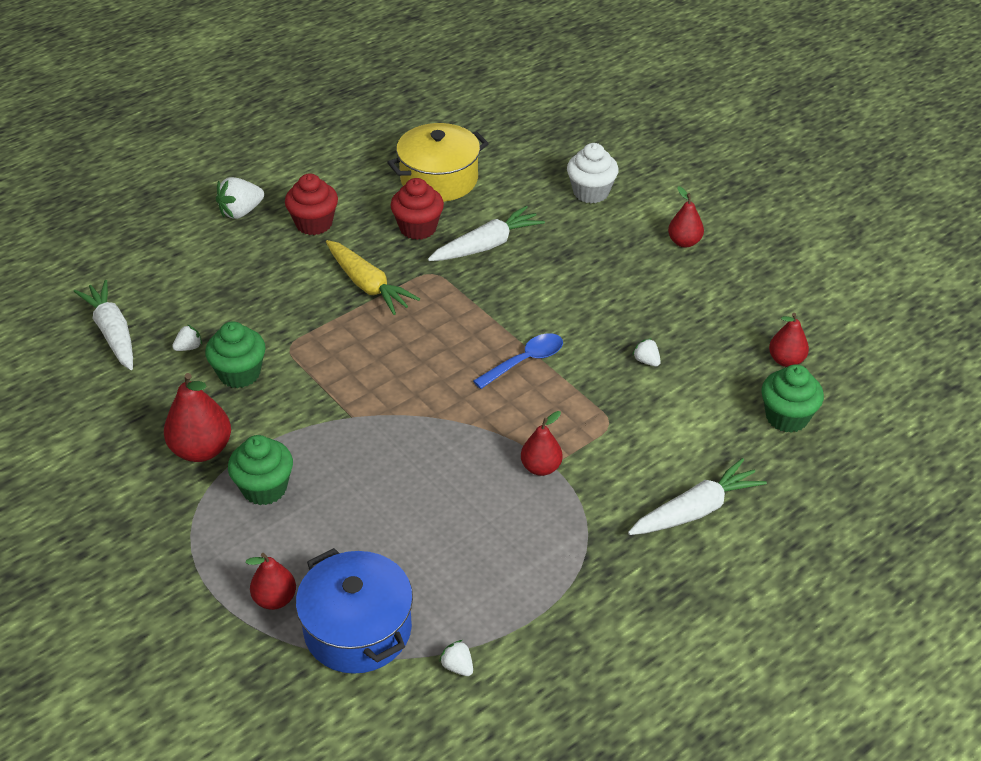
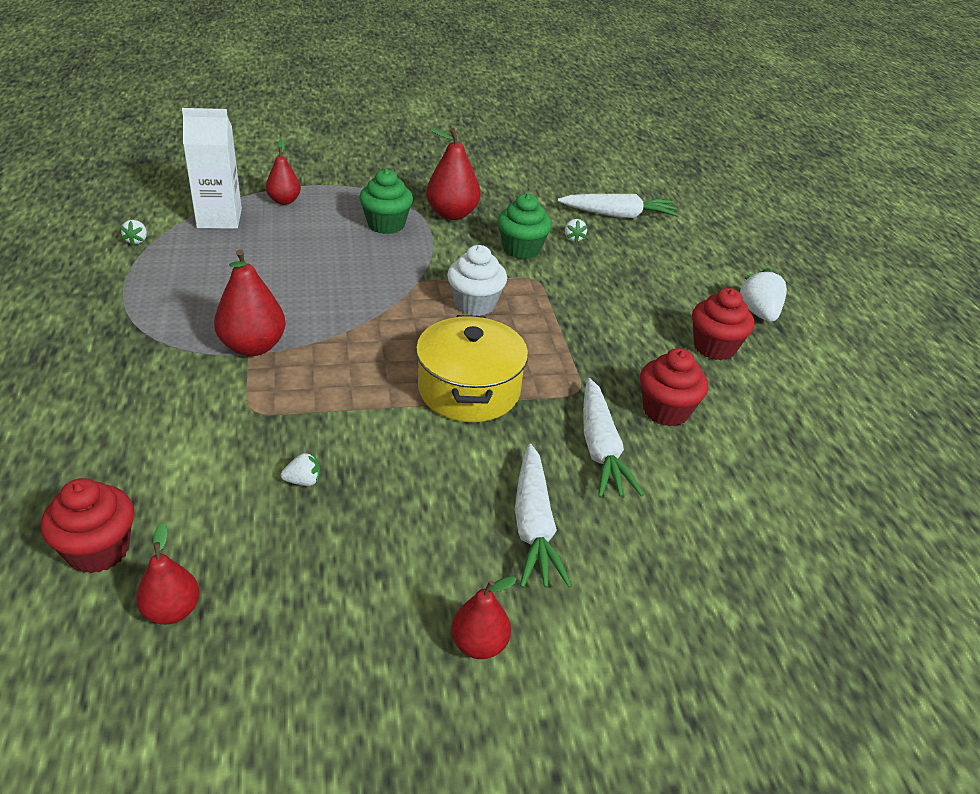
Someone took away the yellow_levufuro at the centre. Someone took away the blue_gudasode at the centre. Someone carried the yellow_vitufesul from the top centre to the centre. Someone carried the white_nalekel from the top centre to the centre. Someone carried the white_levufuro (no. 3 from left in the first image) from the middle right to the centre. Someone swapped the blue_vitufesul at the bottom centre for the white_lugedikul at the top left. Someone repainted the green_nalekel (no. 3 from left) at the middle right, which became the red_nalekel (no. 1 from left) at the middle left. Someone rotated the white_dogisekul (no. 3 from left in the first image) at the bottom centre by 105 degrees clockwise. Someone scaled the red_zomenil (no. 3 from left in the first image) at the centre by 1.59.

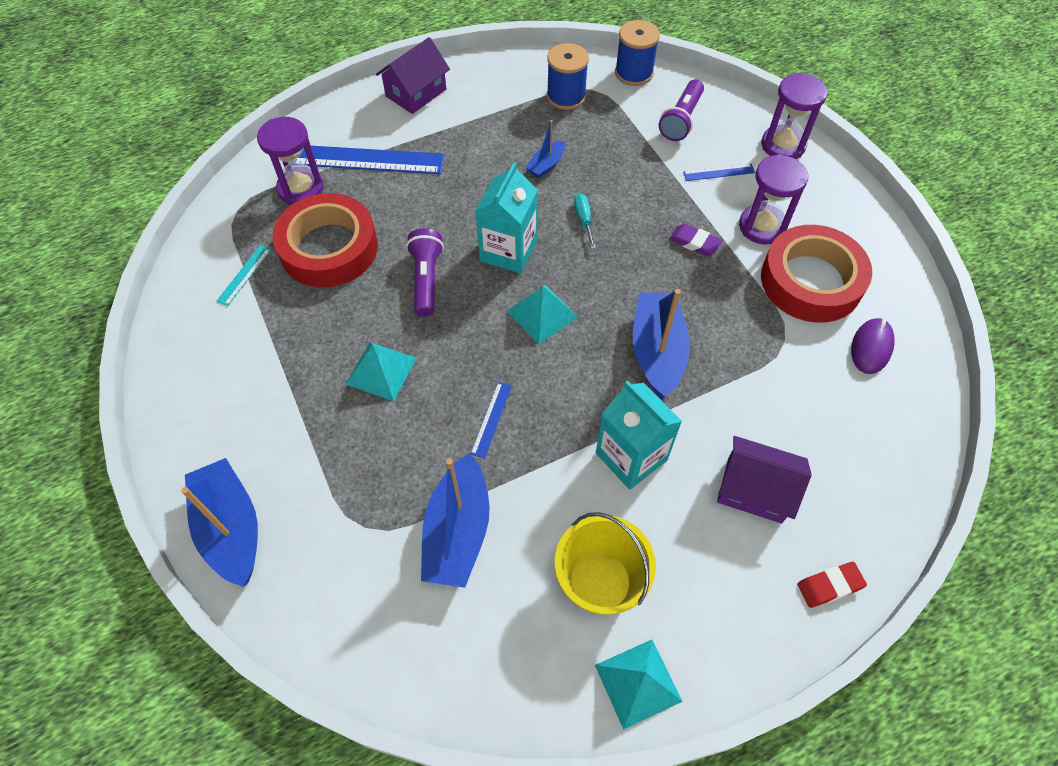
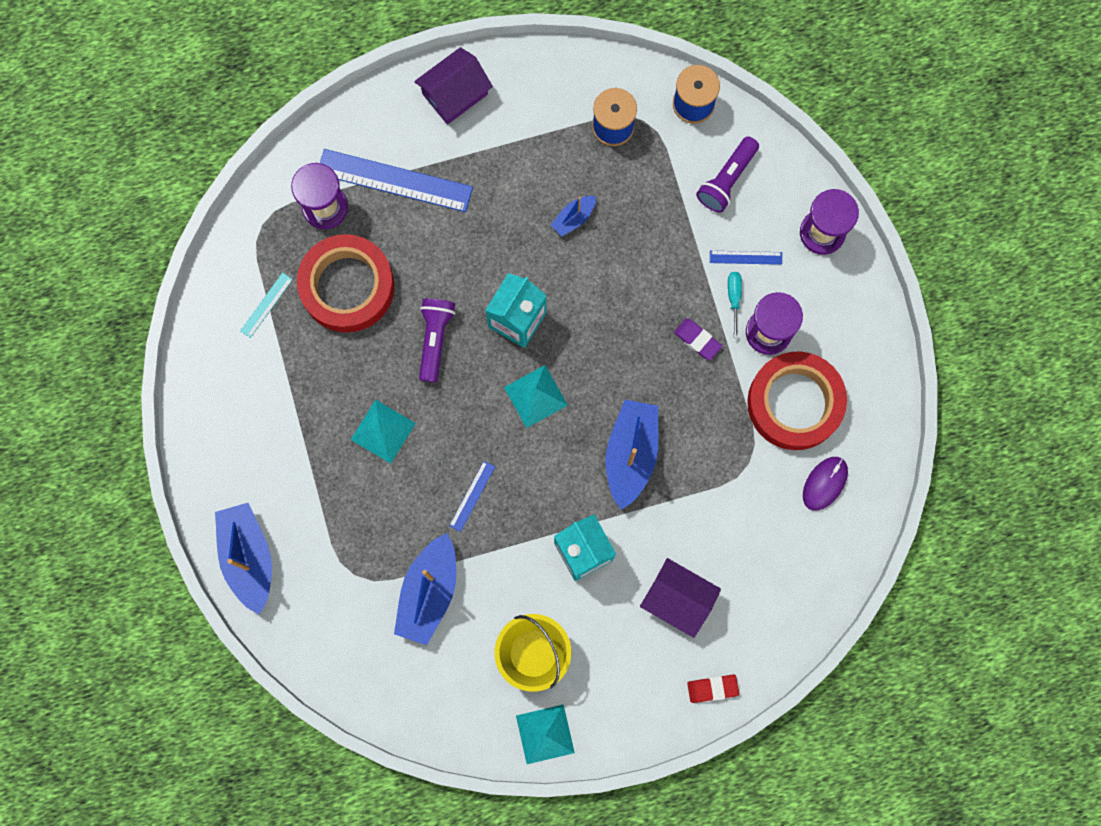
Someone carried the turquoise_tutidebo from the top centre to the middle right.

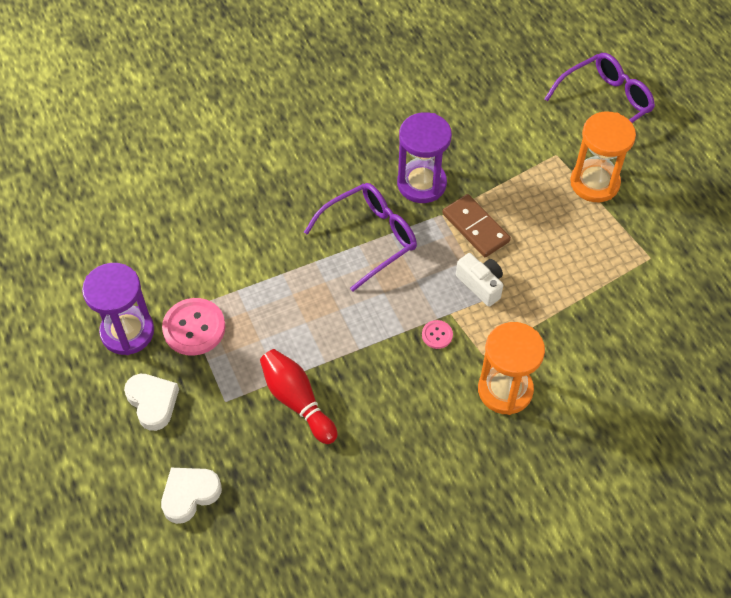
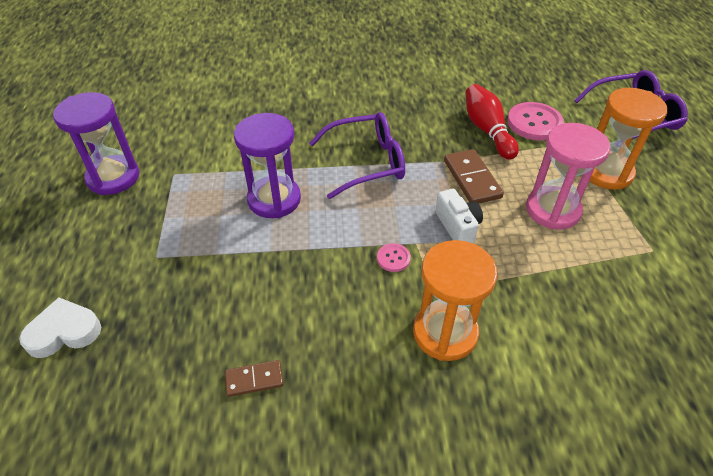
Someone took away the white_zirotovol (no. 1 from left) at the bottom left. Someone put down the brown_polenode (no. 1 from left) at the bottom centre. Someone put down the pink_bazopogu at the middle right. Someone carried the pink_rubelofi (no. 1 from left in the first image) from the middle left to the top right. Someone carried the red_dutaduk from the centre to the top right. Someone carried the purple_bazopogu (no. 2 from left) from the top centre to the centre.

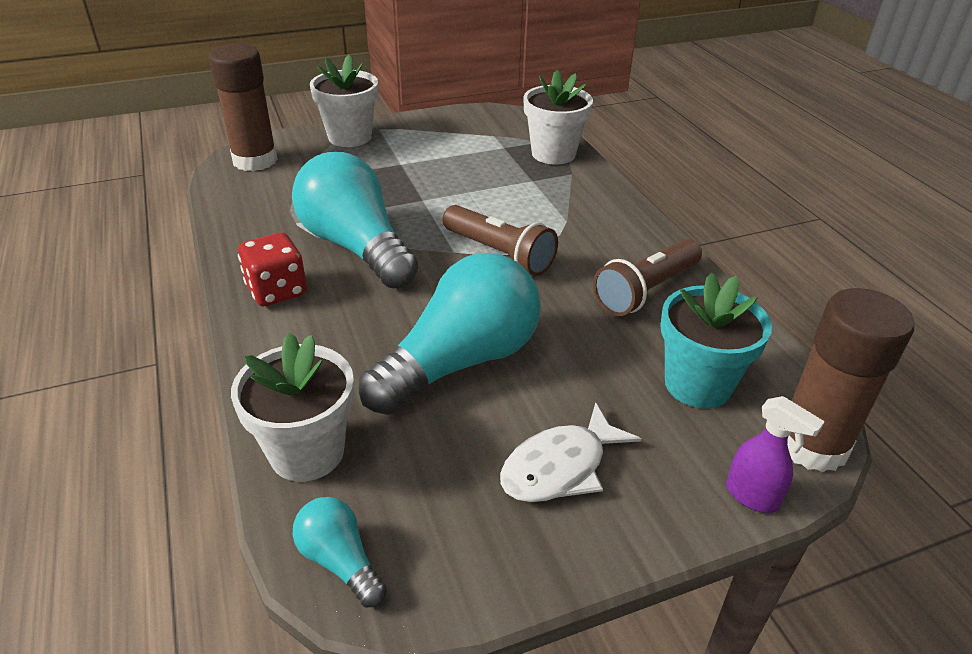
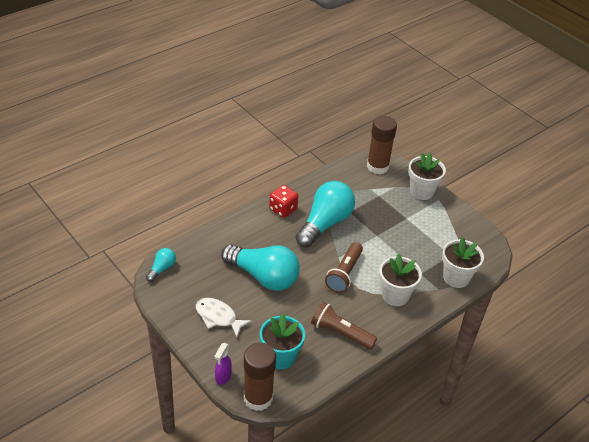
Someone carried the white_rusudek (no. 1 from left) from the middle left to the middle right.

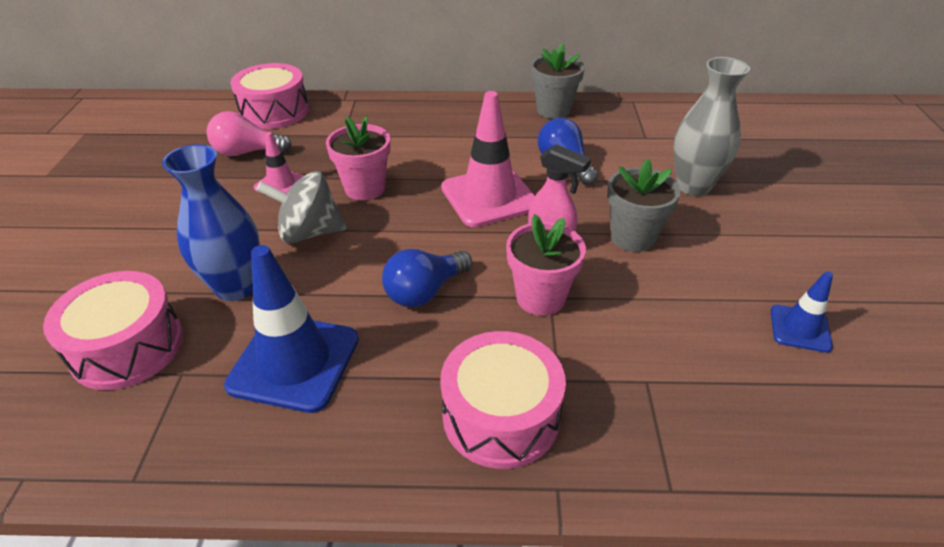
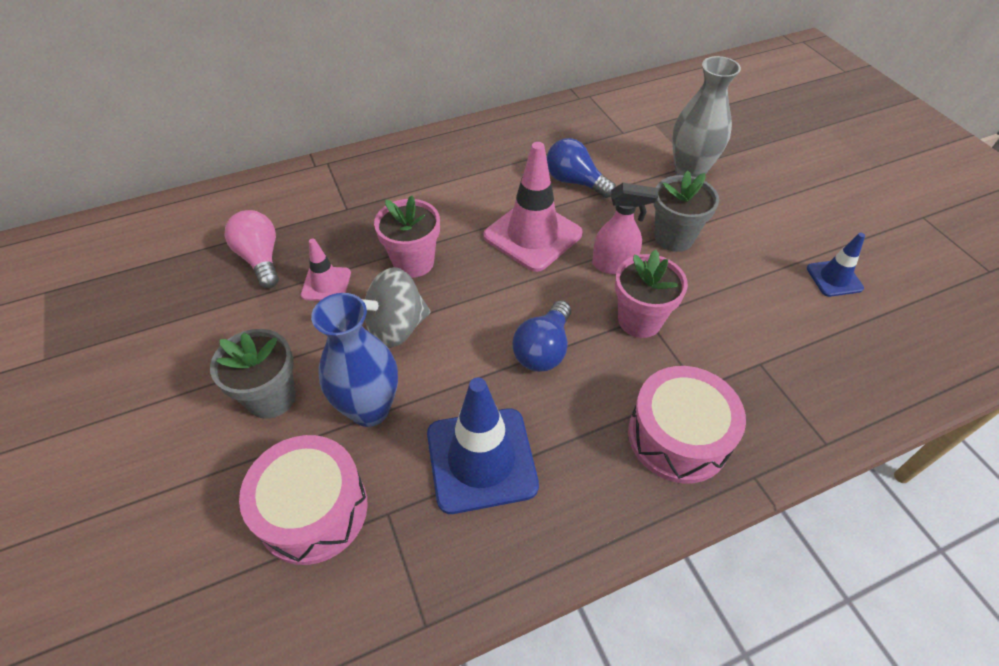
Someone took away the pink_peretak (no. 2 from left) at the top left. Someone carried the grey_rusudek (no. 1 from left) from the top centre to the middle left. Someone rotated the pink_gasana at the top left by 90 degrees clockwise.

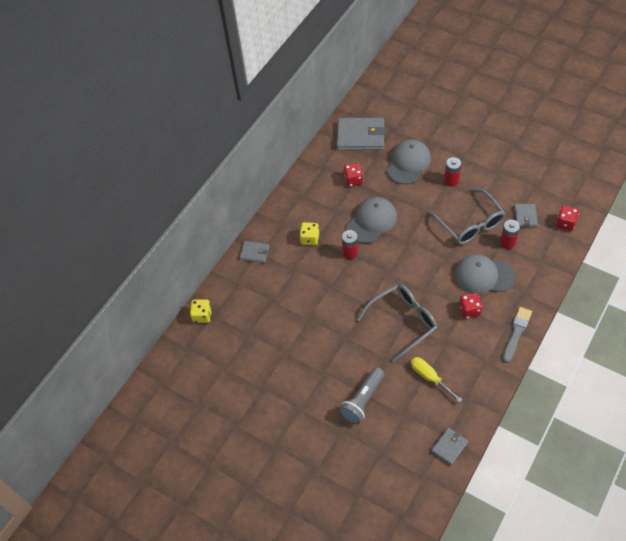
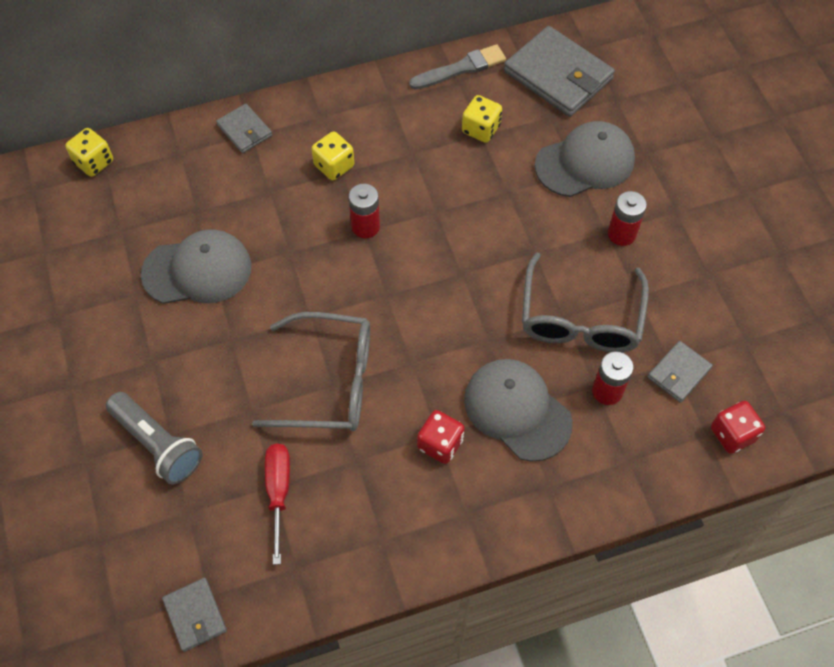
Someone carried the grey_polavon (no. 1 from left) from the centre to the middle left. Someone carried the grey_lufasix from the middle right to the top centre. Someone repainted the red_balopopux (no. 1 from left) at the top centre, which became the yellow_balopopux (no. 3 from left) at the top centre. Someone repainted the yellow_tutidebo at the bottom right, which became the red_tutidebo at the bottom left. Someone rotated the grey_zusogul at the bottom centre by 120 degrees counterclockwise. Someone rotated the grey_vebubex (no. 3 from left in the first image) at the bottom right by 75 degrees clockwise.

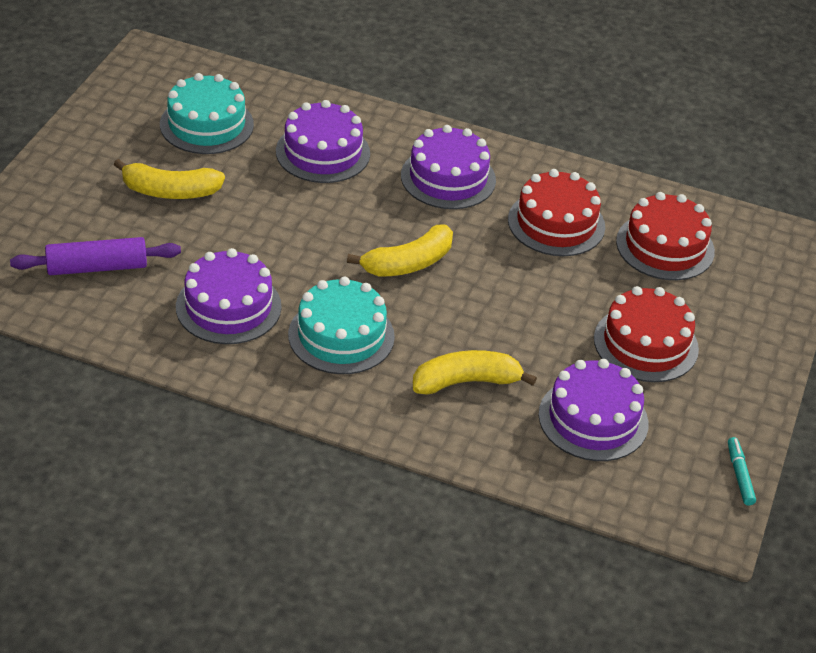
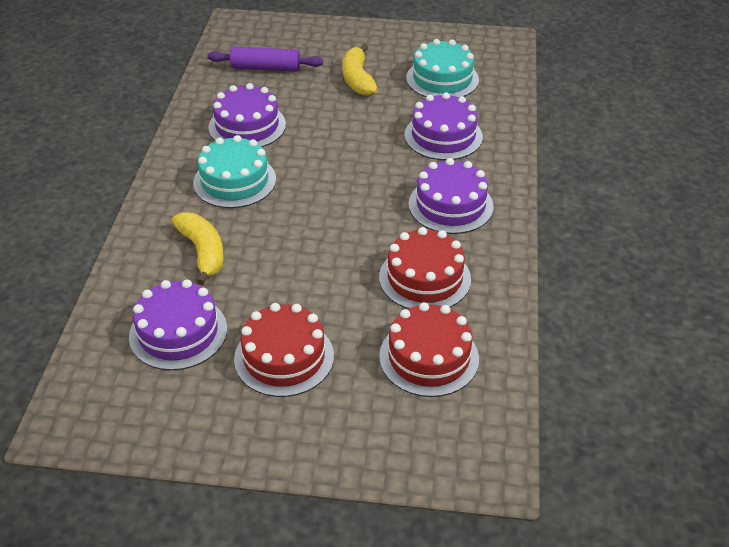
Someone took away the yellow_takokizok (no. 2 from left) at the centre. Someone took away the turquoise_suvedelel at the bottom right. Someone rotated the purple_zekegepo at the middle left by 60 degrees counterclockwise.

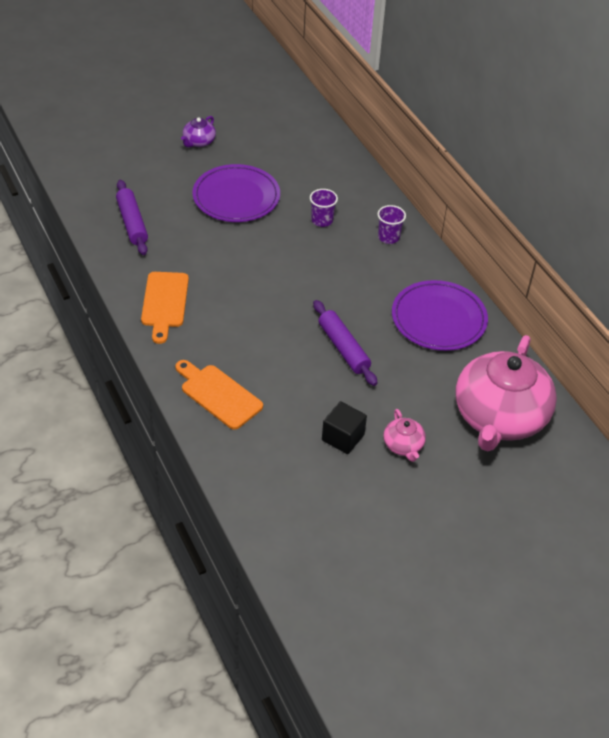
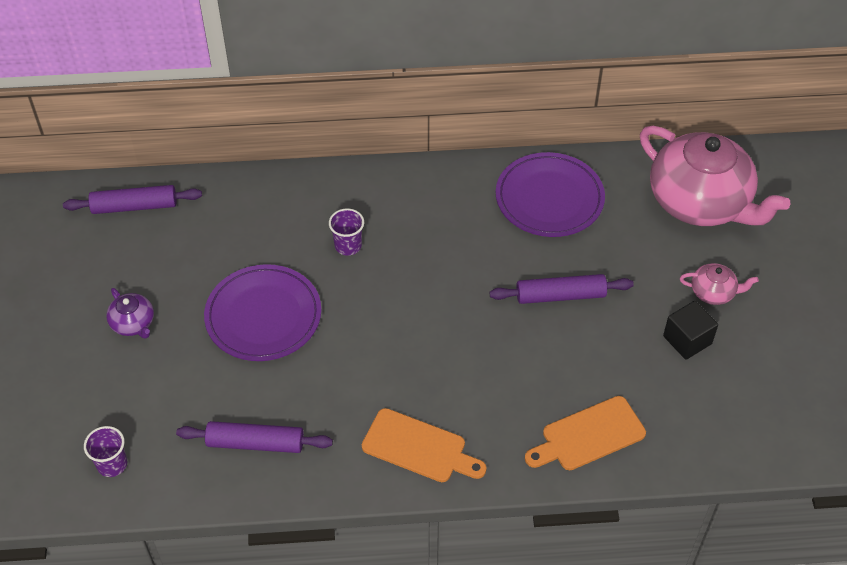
Someone put down the purple_zekegepo (no. 1 from left) at the middle left. Someone carried the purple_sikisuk (no. 2 from left in the first image) from the top centre to the bottom left.

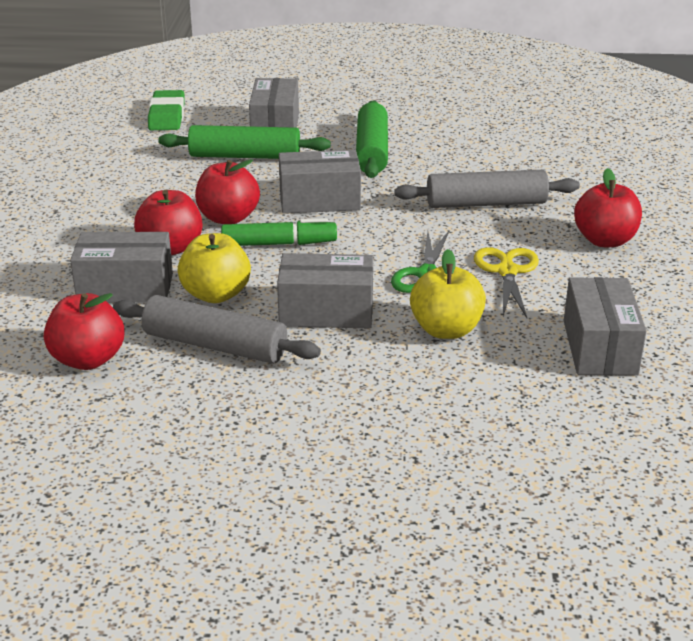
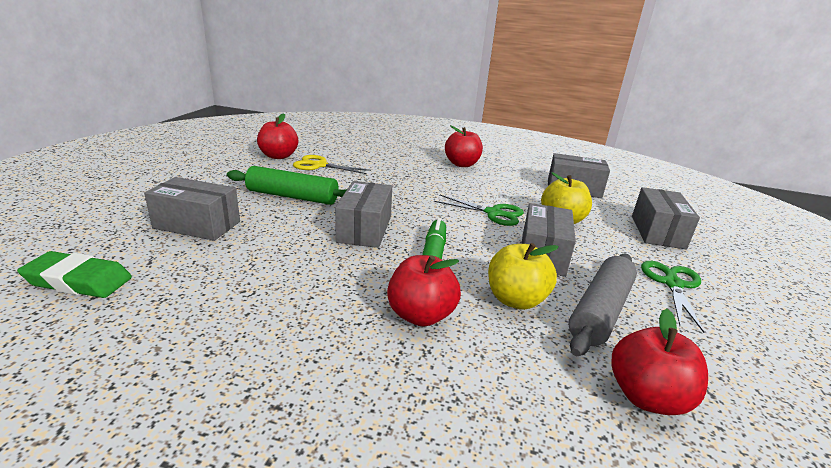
Someone took away the green_zekegepo (no. 1 from left) at the top centre. Someone took away the grey_zekegepo (no. 2 from left) at the top right. Someone put down the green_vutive (no. 2 from left) at the middle right. Someone carried the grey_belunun (no. 1 from left in the first image) from the middle left to the middle right. Someone carried the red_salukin (no. 3 from left in the first image) from the top left to the top centre. Someone carried the yellow_vutive from the middle right to the centre.

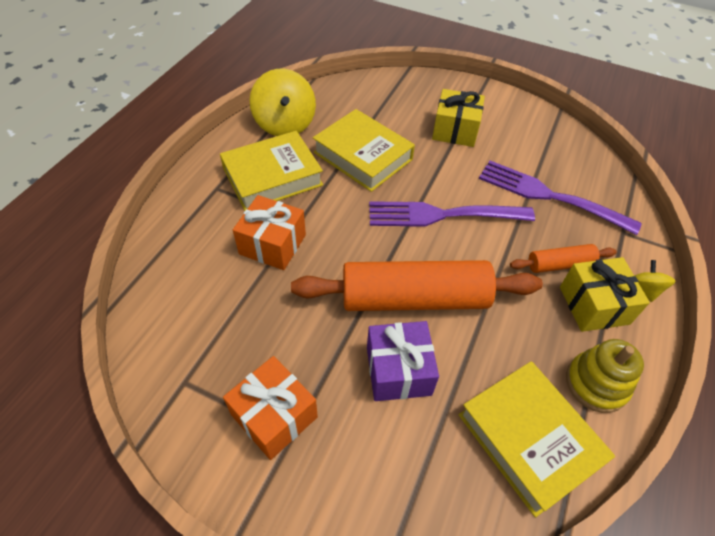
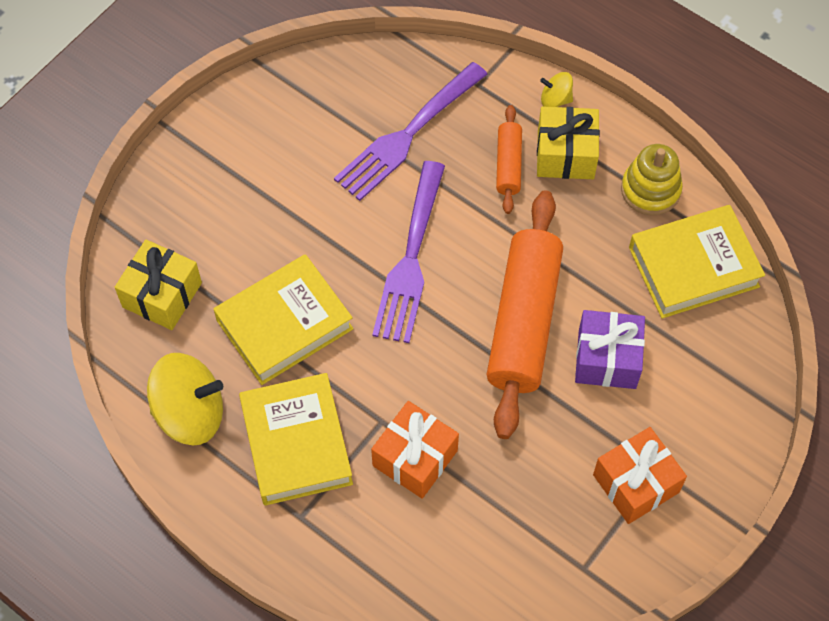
Someone carried the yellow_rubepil (no. 1 from left) from the top centre to the middle left.

